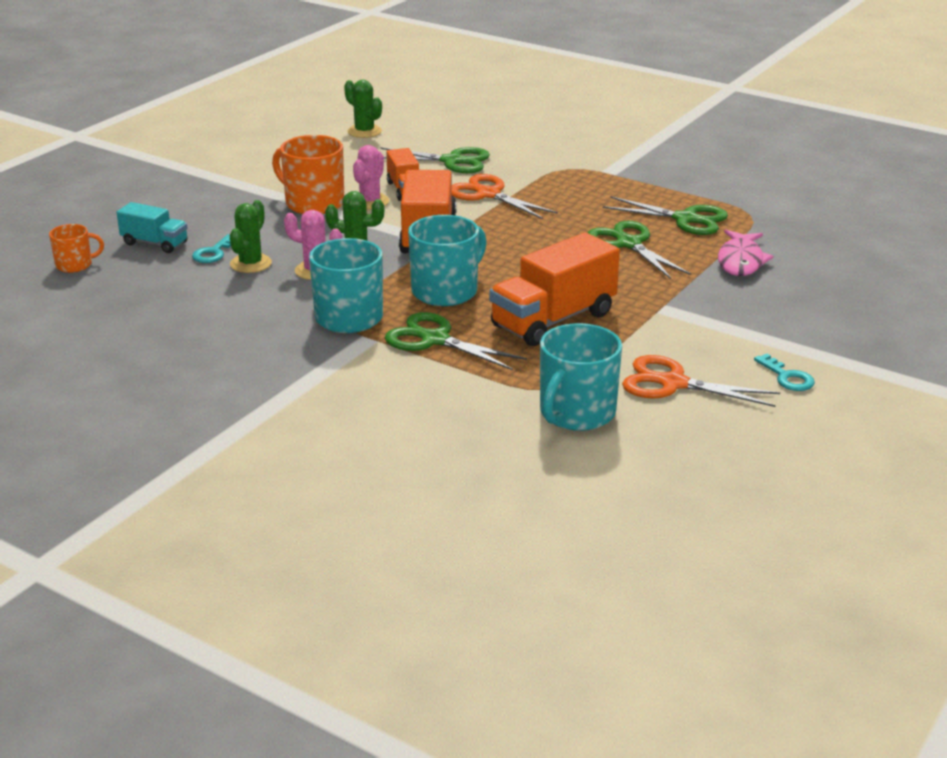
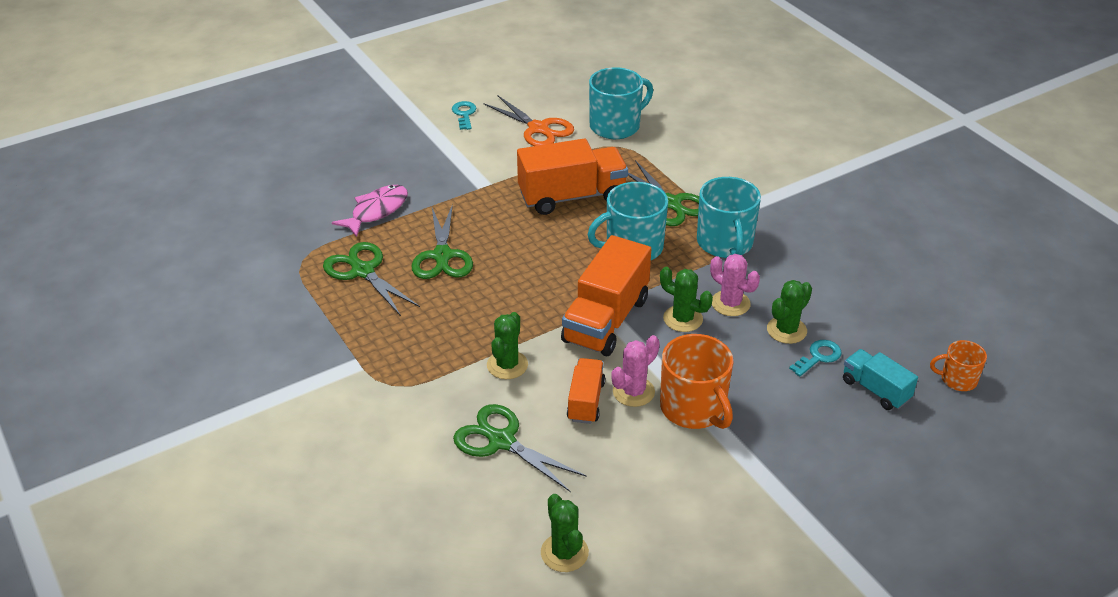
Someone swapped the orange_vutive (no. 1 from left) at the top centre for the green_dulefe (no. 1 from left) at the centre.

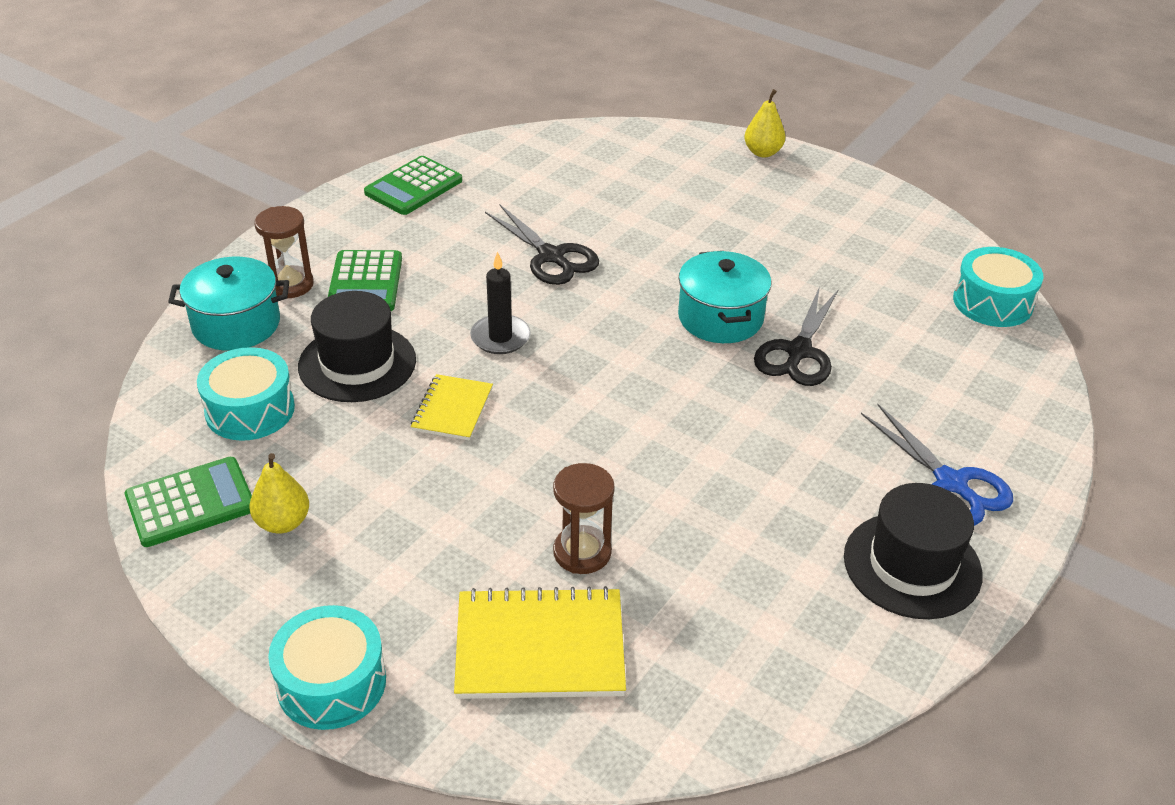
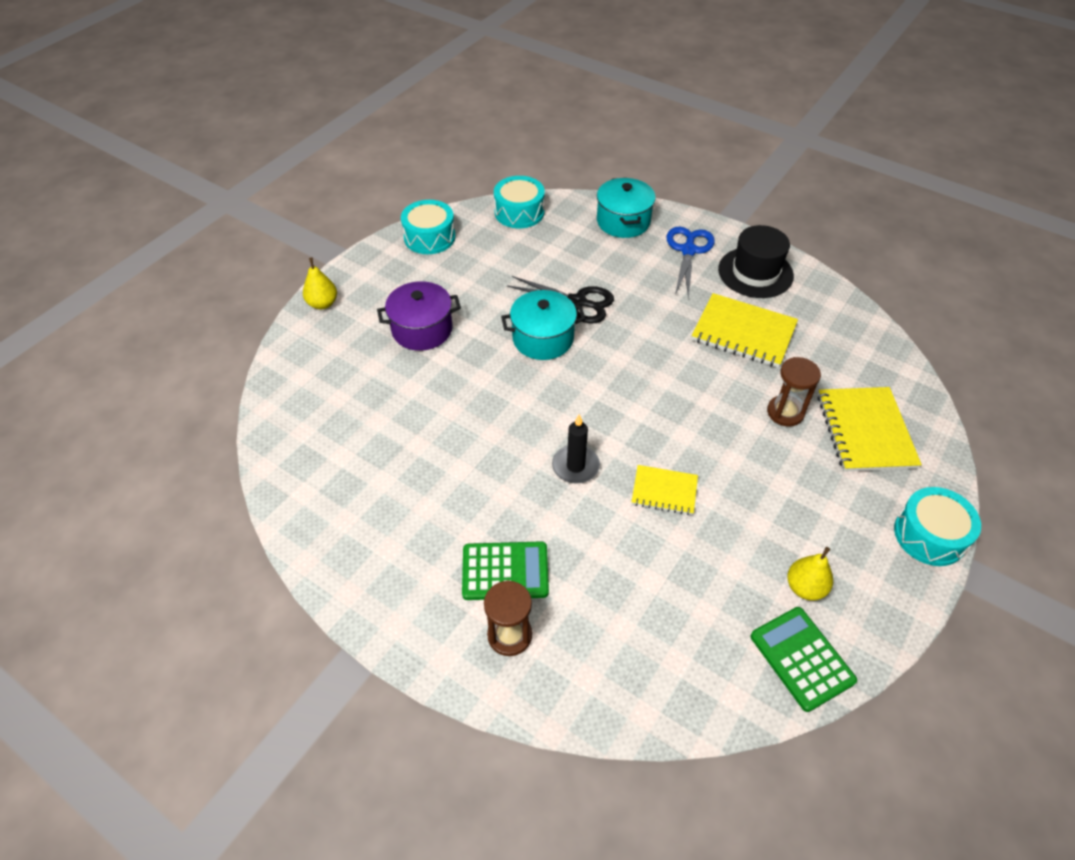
Someone took away the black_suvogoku (no. 1 from left) at the middle left. Someone took away the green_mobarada (no. 3 from left) at the top centre. Someone took away the black_vutive (no. 1 from left) at the top centre. Someone put down the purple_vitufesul at the centre. Someone put down the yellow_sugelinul (no. 2 from left) at the middle right. Someone carried the turquoise_vitufesul (no. 1 from left in the first image) from the middle left to the top centre. Someone carried the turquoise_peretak (no. 1 from left) from the middle left to the top centre. Someone rotated the blue_vutive at the middle right by 45 degrees counterclockwise.

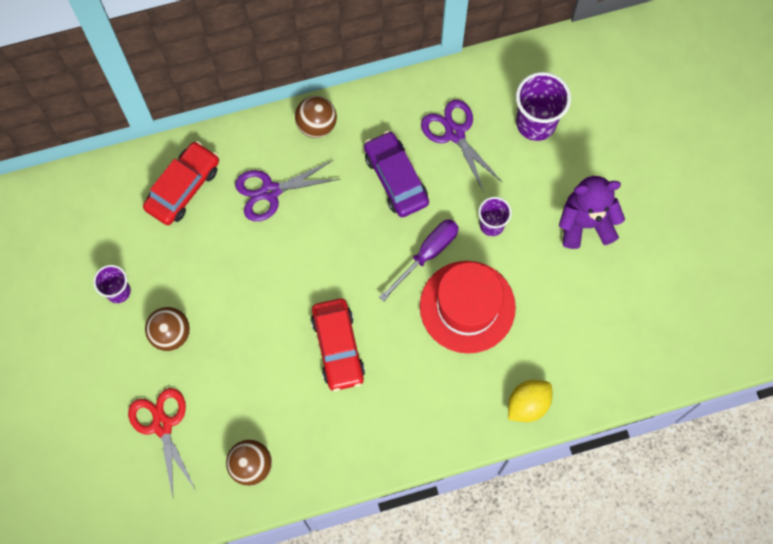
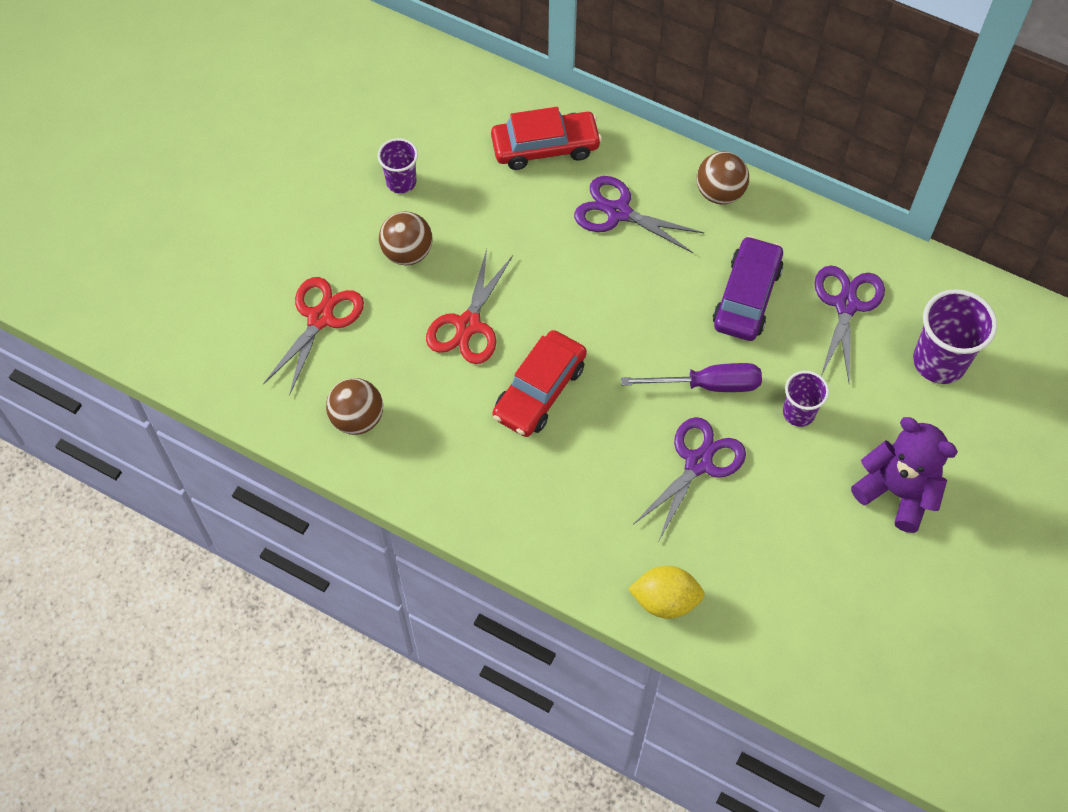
Someone put down the red_vutive (no. 2 from left) at the centre. Someone swapped the red_suvogoku at the centre for the purple_vutive (no. 2 from left) at the centre.

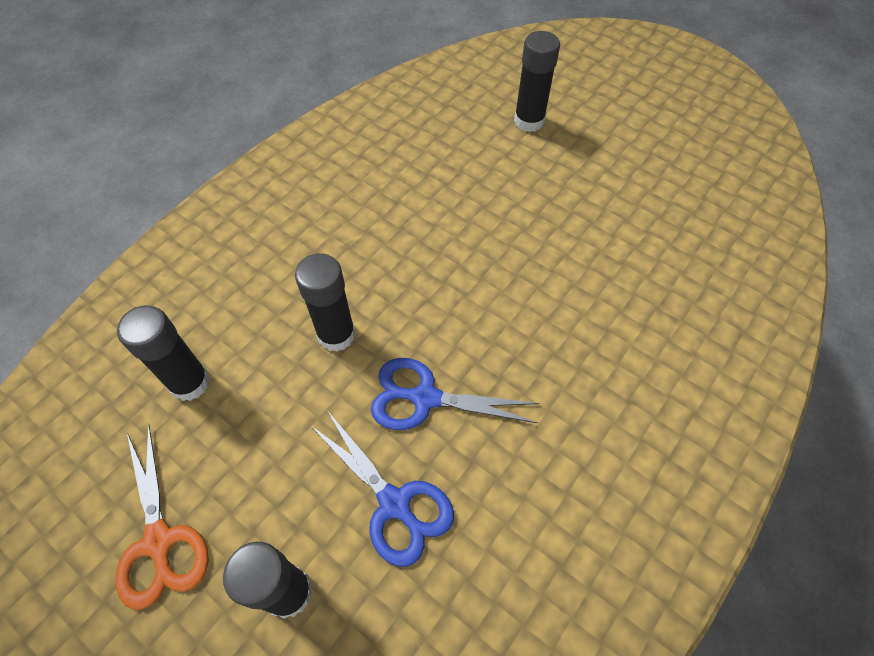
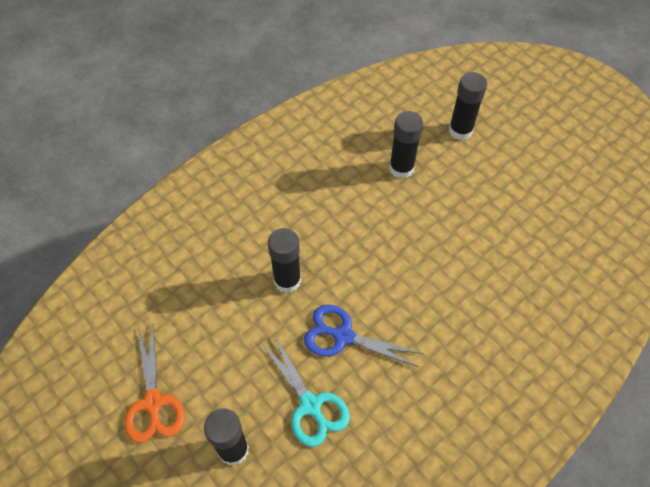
Someone carried the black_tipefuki (no. 1 from left in the first image) from the middle left to the top centre. Someone repainted the blue_vutive (no. 1 from left) at the bottom centre, which became the turquoise_vutive at the bottom centre.

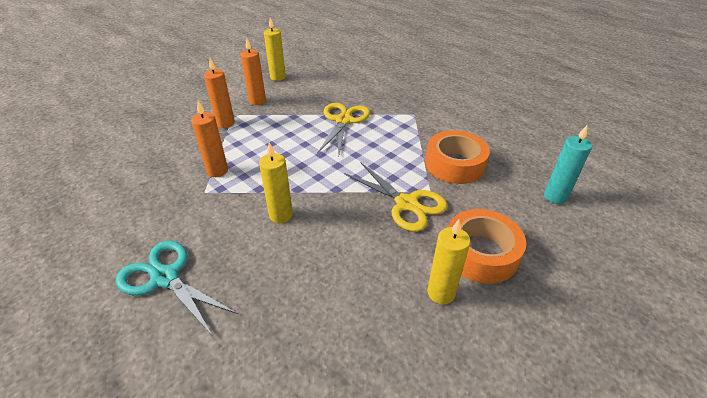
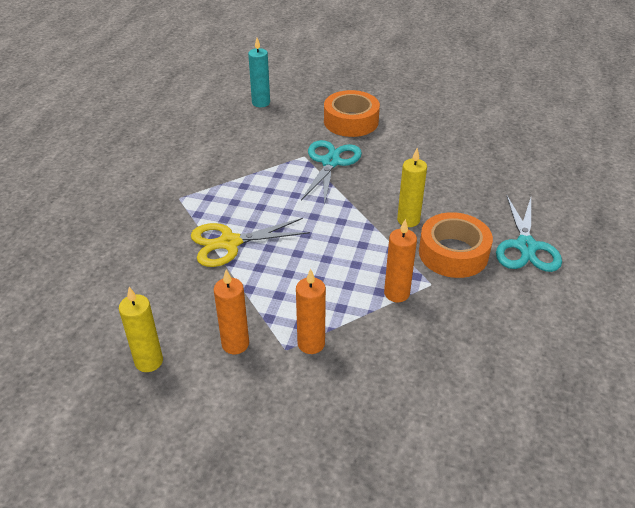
Someone took away the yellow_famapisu (no. 3 from left) at the centre. Someone carried the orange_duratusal (no. 1 from left in the first image) from the centre to the middle right. Someone repainted the yellow_vutive (no. 2 from left) at the centre, which became the turquoise_vutive (no. 1 from left) at the centre.

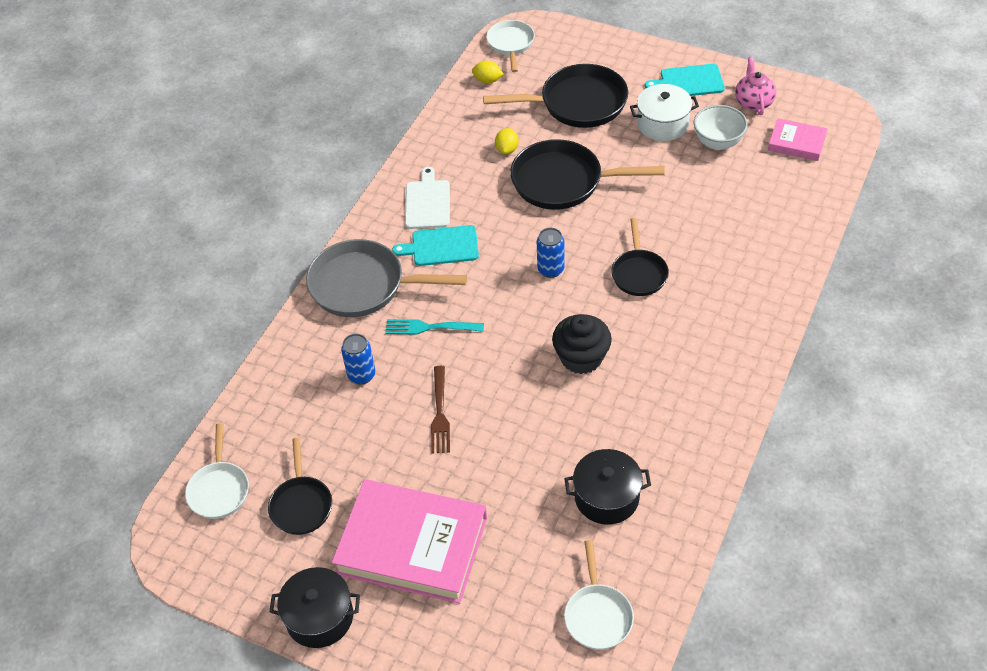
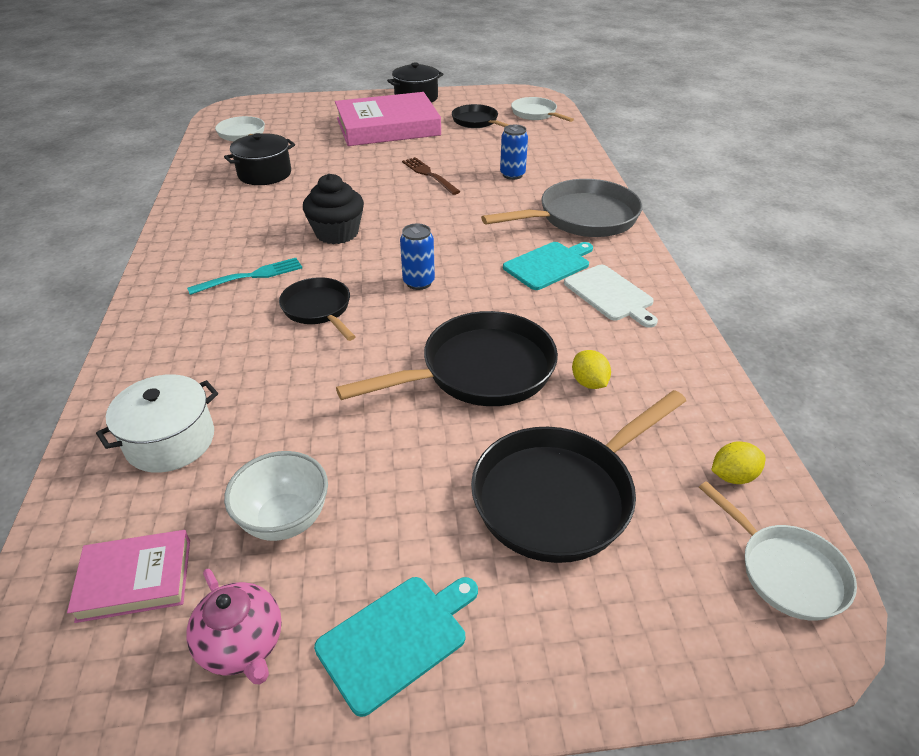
Someone carried the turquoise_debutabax from the centre to the middle left. Someone carried the white_vitufesul from the top right to the middle left.

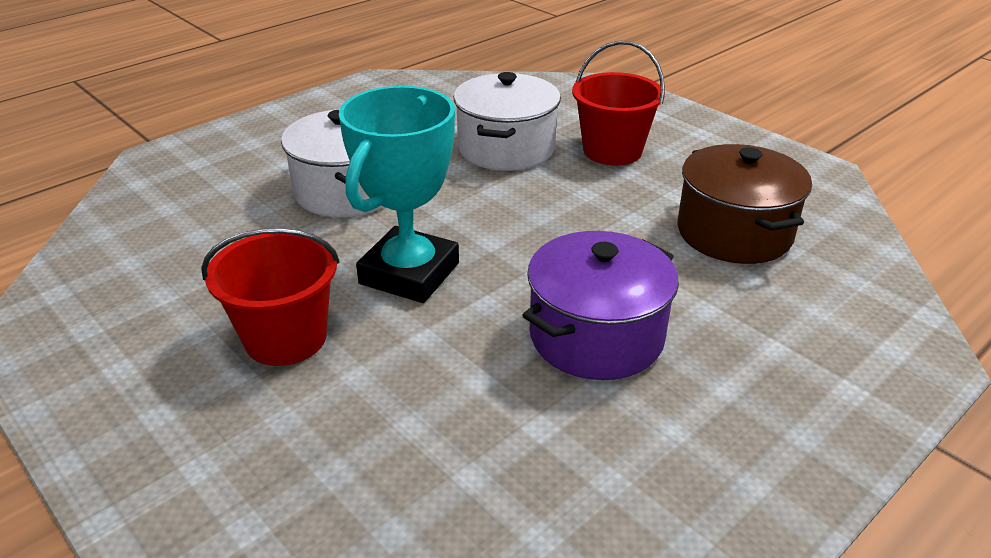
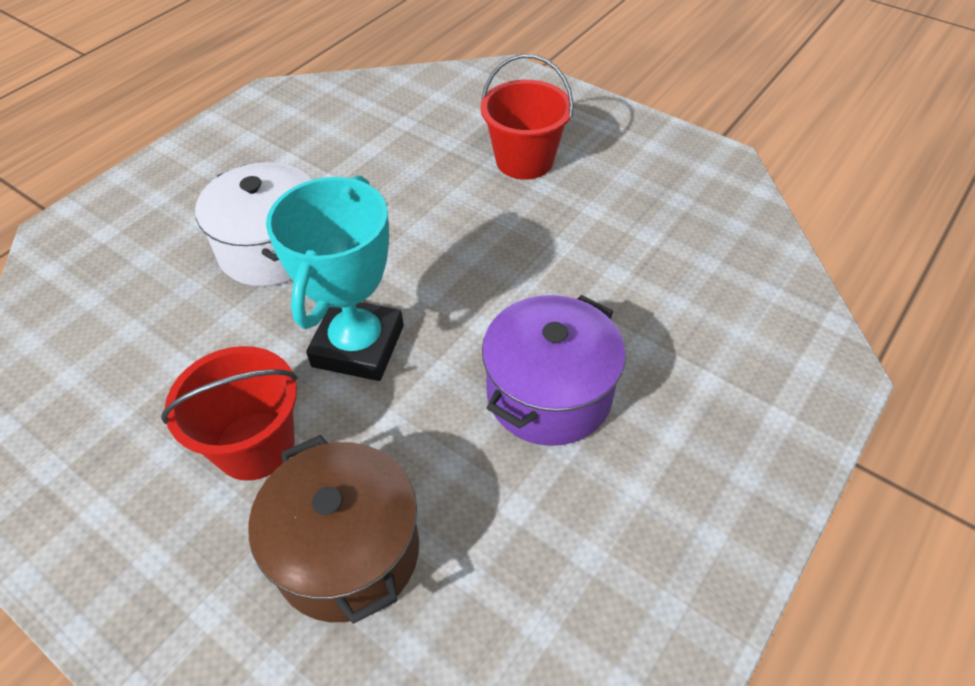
Someone took away the white_vitufesul (no. 2 from left) at the top centre. Someone carried the brown_vitufesul from the middle right to the bottom centre.

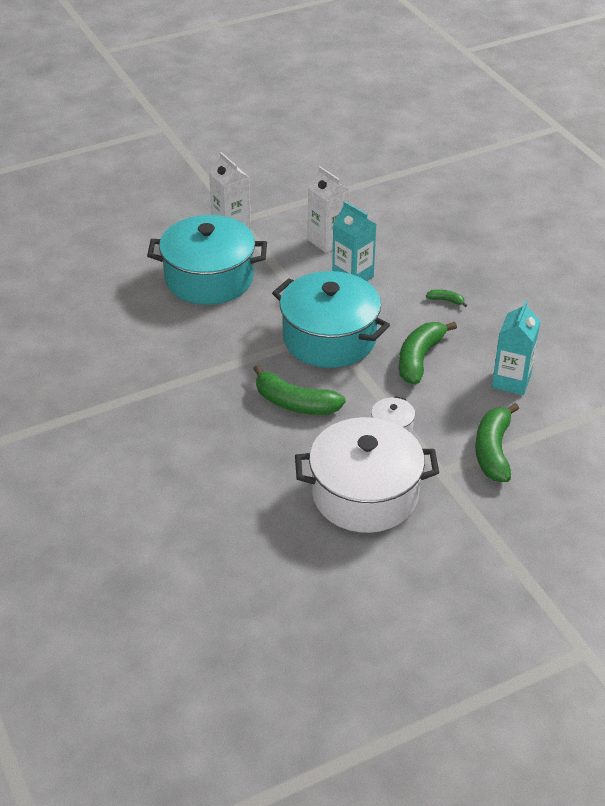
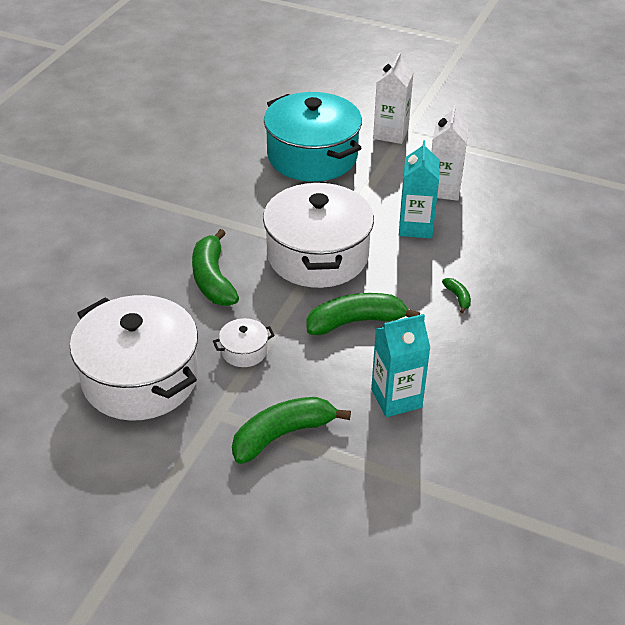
Someone repainted the turquoise_vitufesul (no. 2 from left) at the centre, which became the white_vitufesul (no. 3 from left) at the centre.

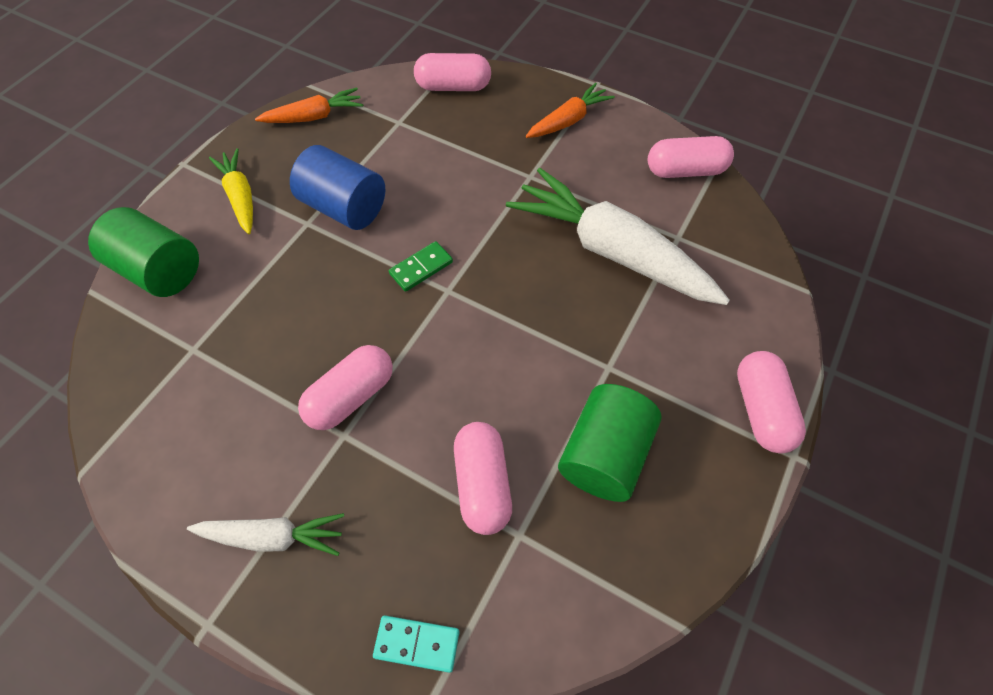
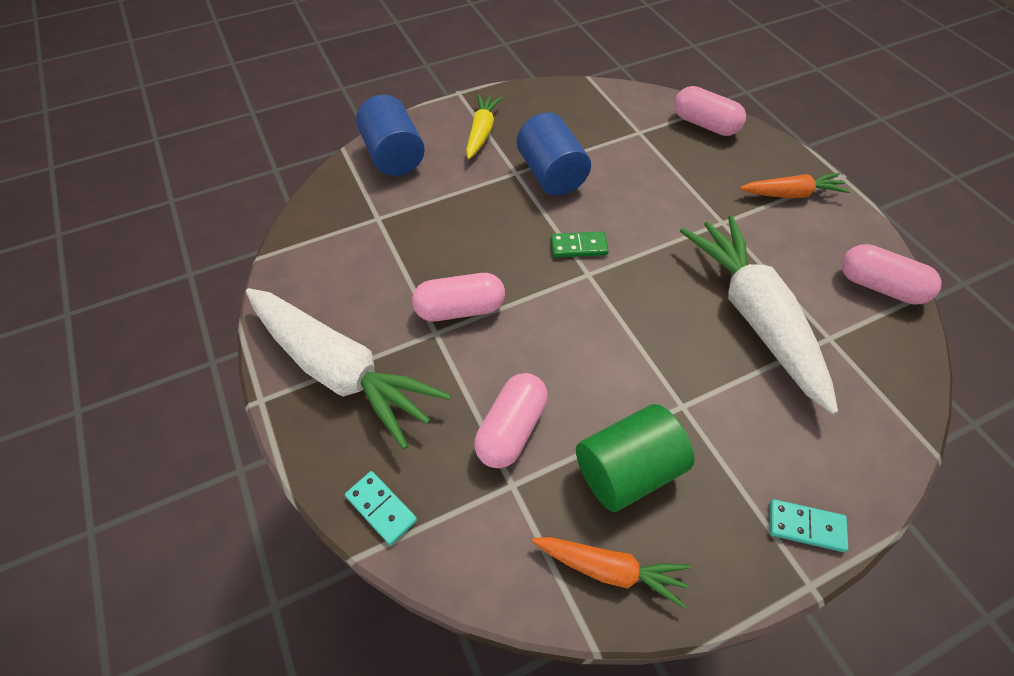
Someone carried the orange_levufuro (no. 1 from left) from the top left to the bottom centre. Someone swapped the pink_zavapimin (no. 5 from left) at the middle right for the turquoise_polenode (no. 2 from left) at the bottom right. Someone repainted the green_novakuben (no. 1 from left) at the middle left, which became the blue_novakuben (no. 1 from left) at the top centre. Someone scaled the white_levufuro (no. 1 from left) at the bottom left by 1.94.

